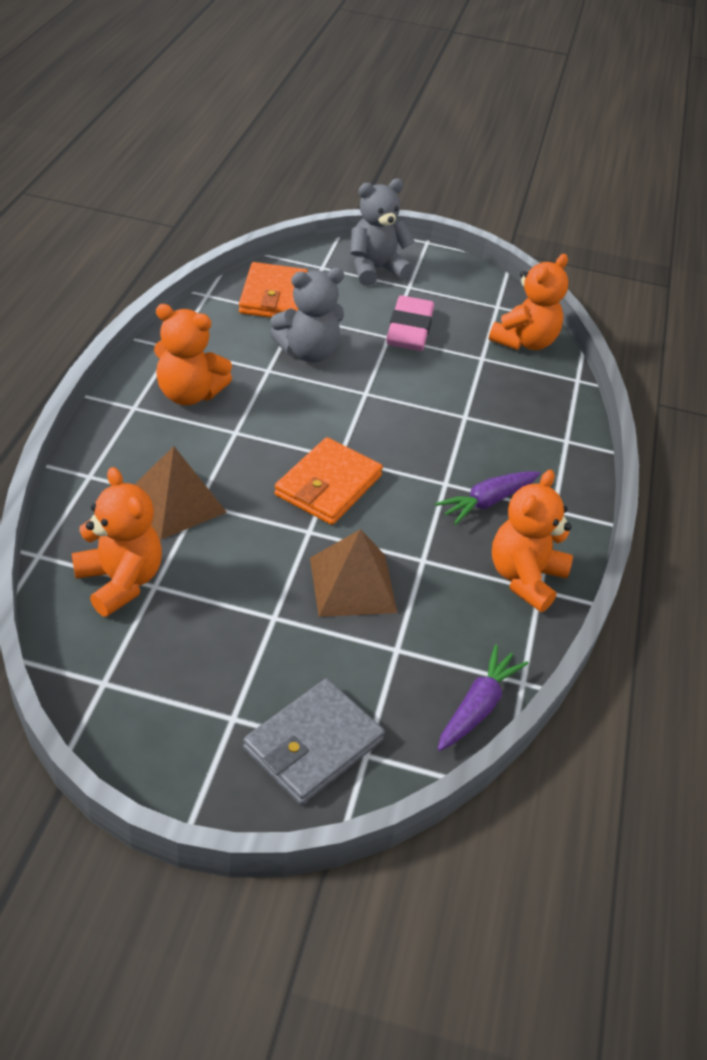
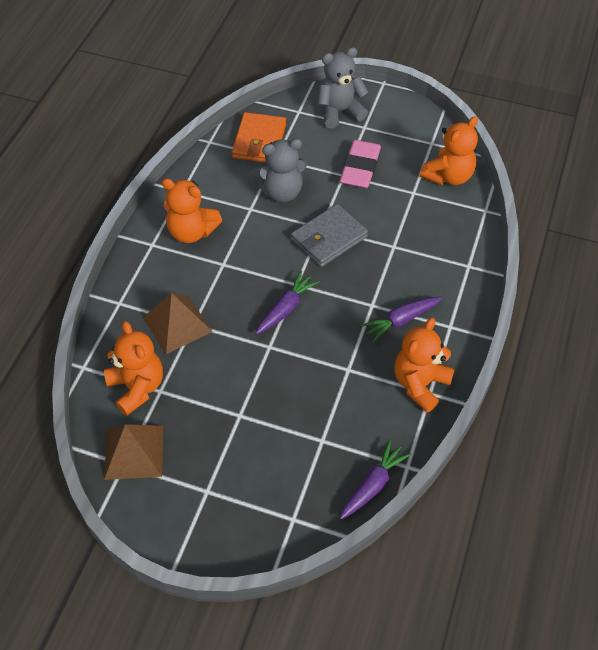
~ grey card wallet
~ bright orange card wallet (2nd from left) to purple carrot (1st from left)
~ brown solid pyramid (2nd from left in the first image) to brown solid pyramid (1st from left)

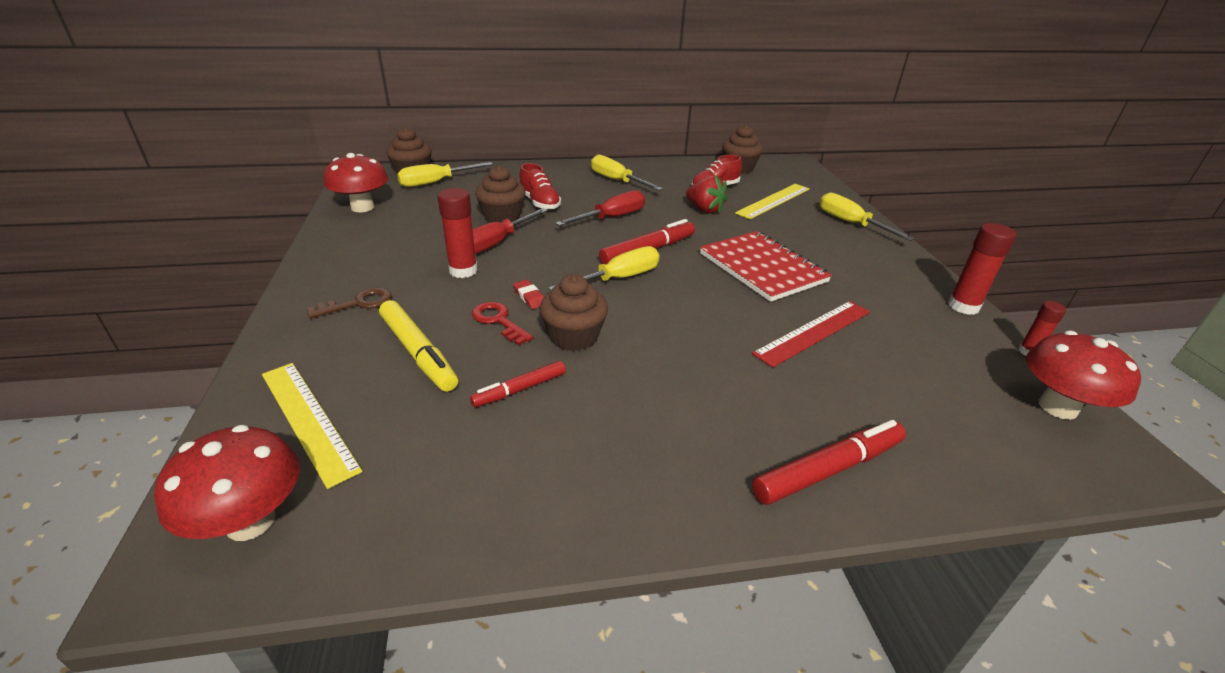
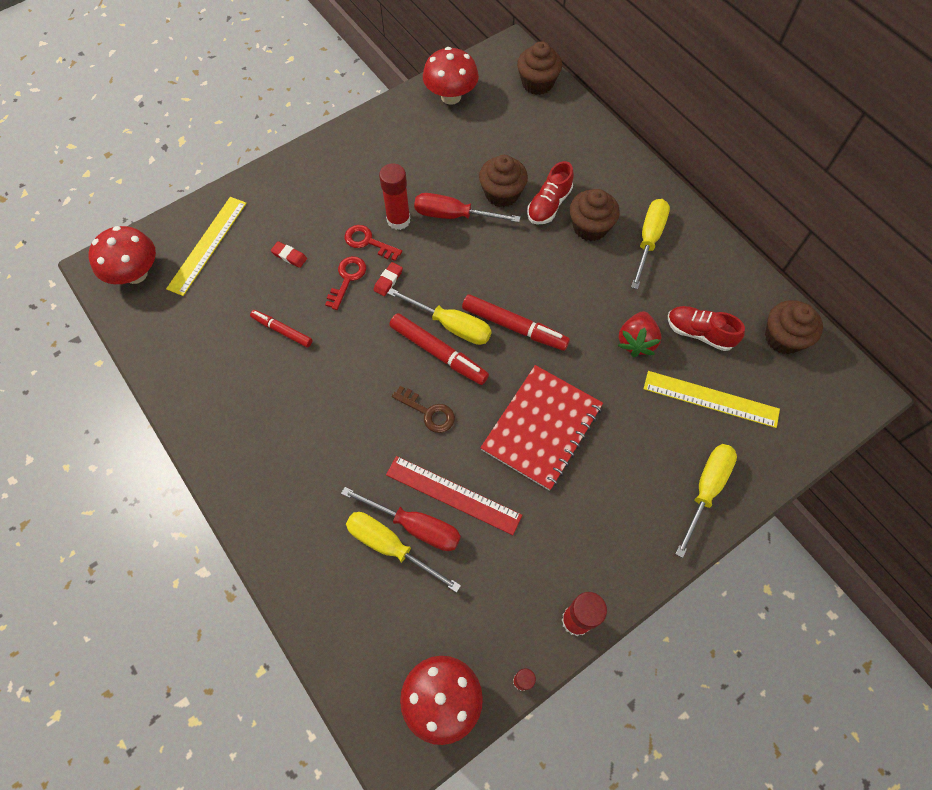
~ brown door key
~ yellow marker to red eraser (1st from left)
~ yellow hand screwdriver (1st from left)
~ brown fairy cake (3rd from left)
~ red hand screwdriver (2nd from left in the first image) to red hand screwdriver (1st from left)
~ red marker (3rd from left in the first image) to red marker (2nd from left)
+ red door key (2nd from left)

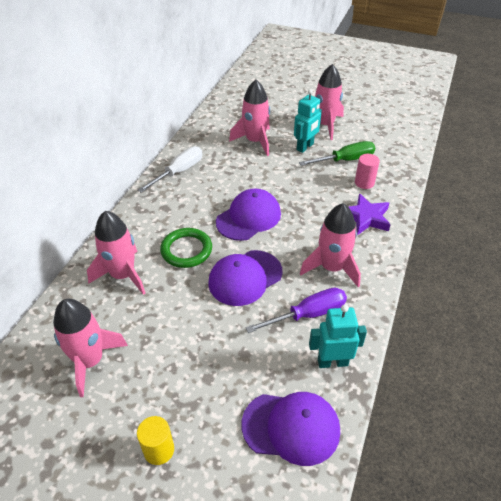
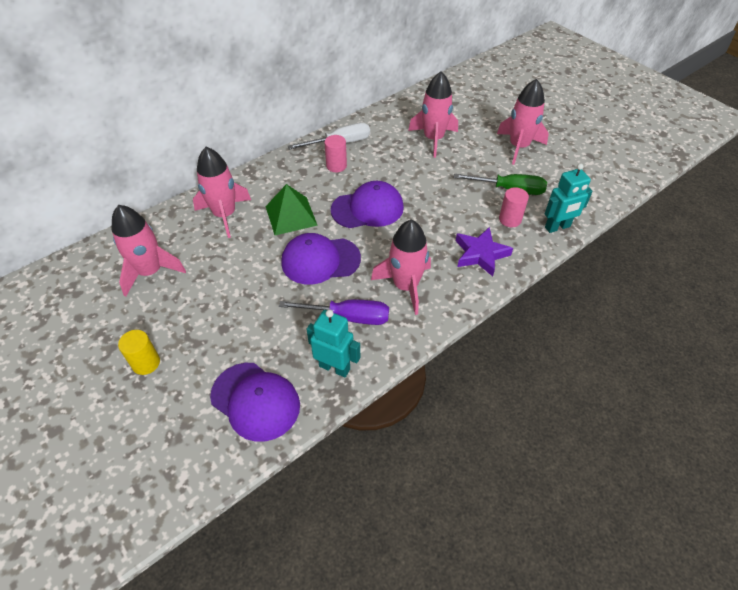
~ green torus to green solid pyramid
~ teal robot figure (1st from left in the first image) to teal robot figure (2nd from left)
+ pink solid cylinder (1st from left)

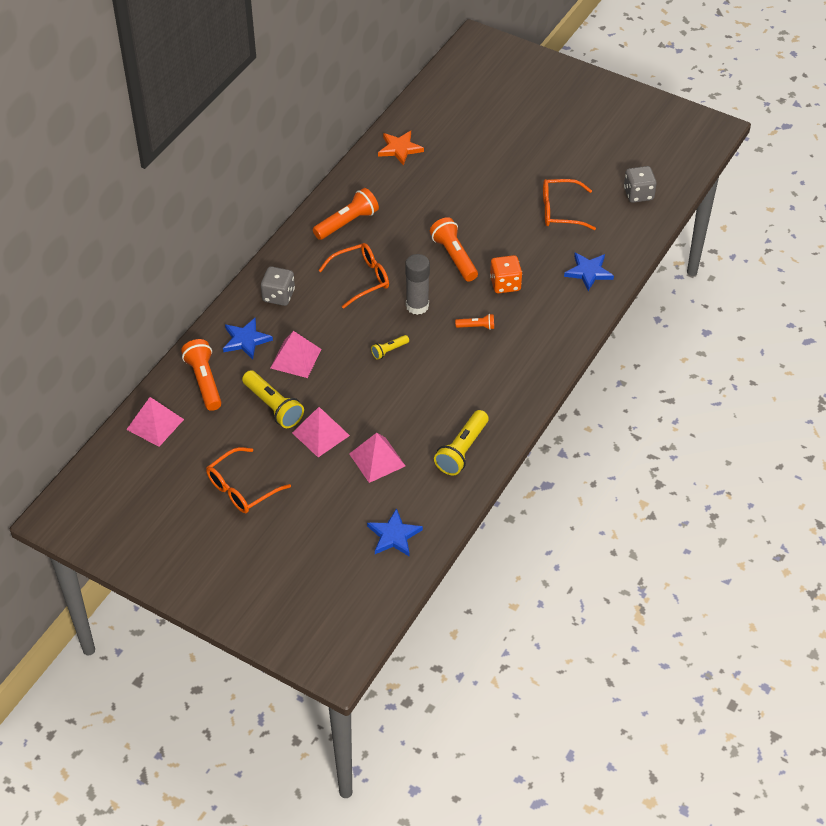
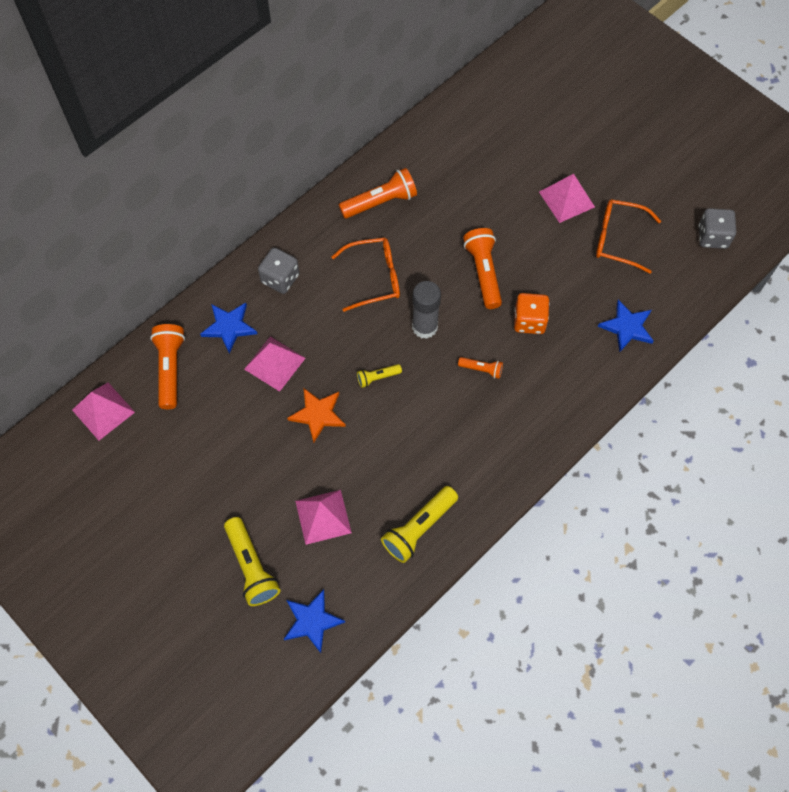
- bright orange eyeglasses (1st from left)
~ yellow torch (1st from left)
~ pink solid pyramid (3rd from left in the first image) to pink solid pyramid (4th from left)
~ bright orange star shape

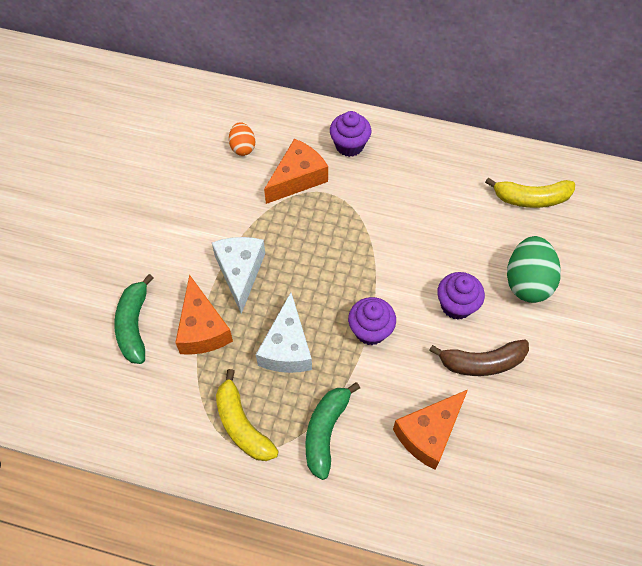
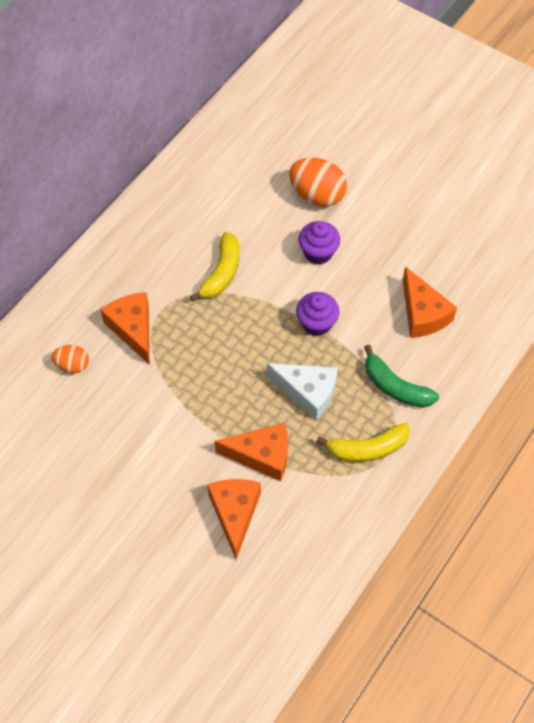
~ green banana (1st from left) to bright orange cheese wedge (2nd from left)
- snow-white cheese wedge (1st from left)
- purple fairy cake (1st from left)
- brown banana
~ yellow banana (2nd from left in the first image) to yellow banana (1st from left)
~ green egg to bright orange egg (2nd from left)

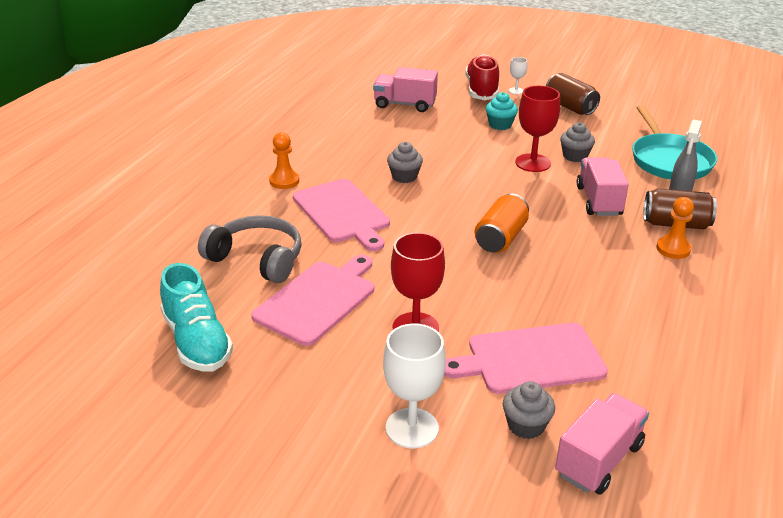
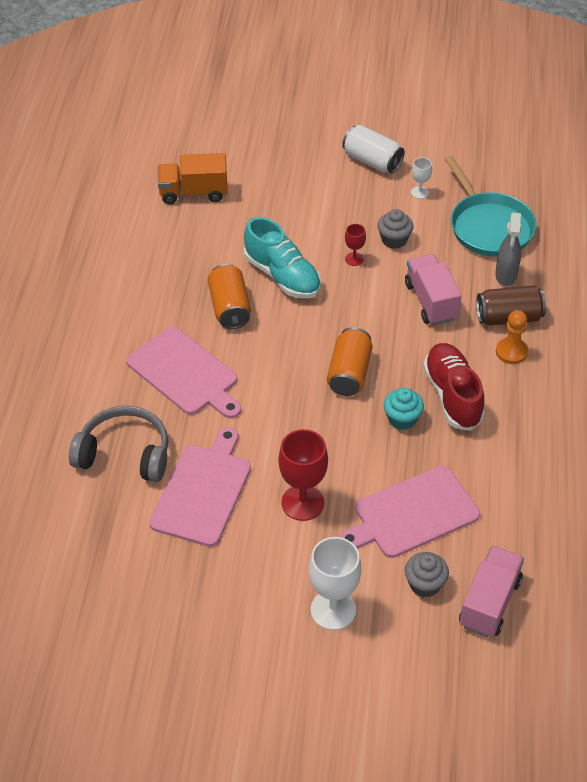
~ teal shoe
- bright orange pawn (1st from left)
~ pink toy truck (1st from left) to bright orange toy truck
~ grey fairy cake (1st from left) to bright orange can (1st from left)
~ red shoe
~ teal fairy cake
~ snow-white chalice (2nd from left)
~ red chalice (2nd from left) x0.50
~ brown can (1st from left) to snow-white can

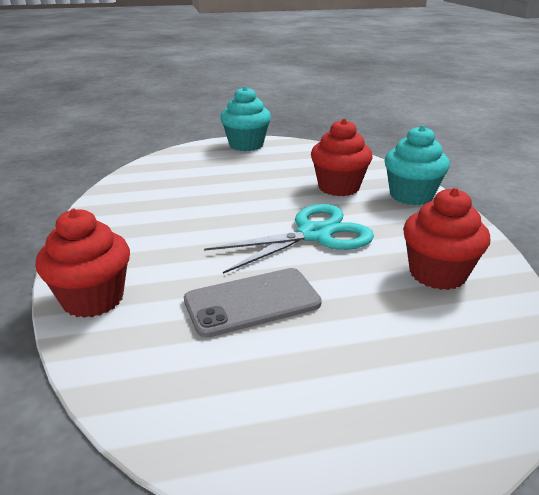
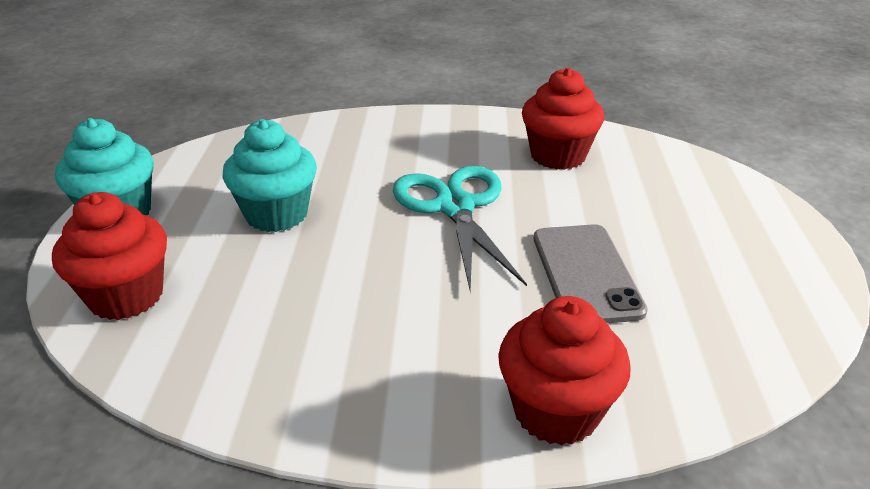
~ red fairy cake (2nd from left in the first image) to red fairy cake (1st from left)
~ teal fairy cake (2nd from left)

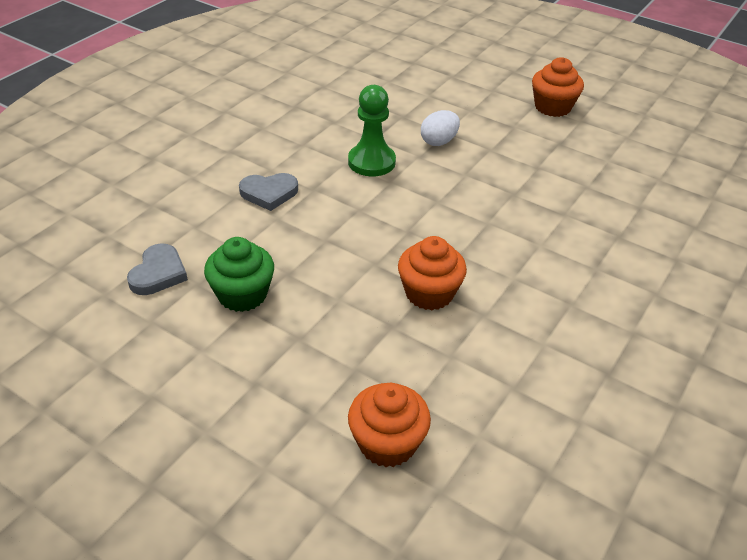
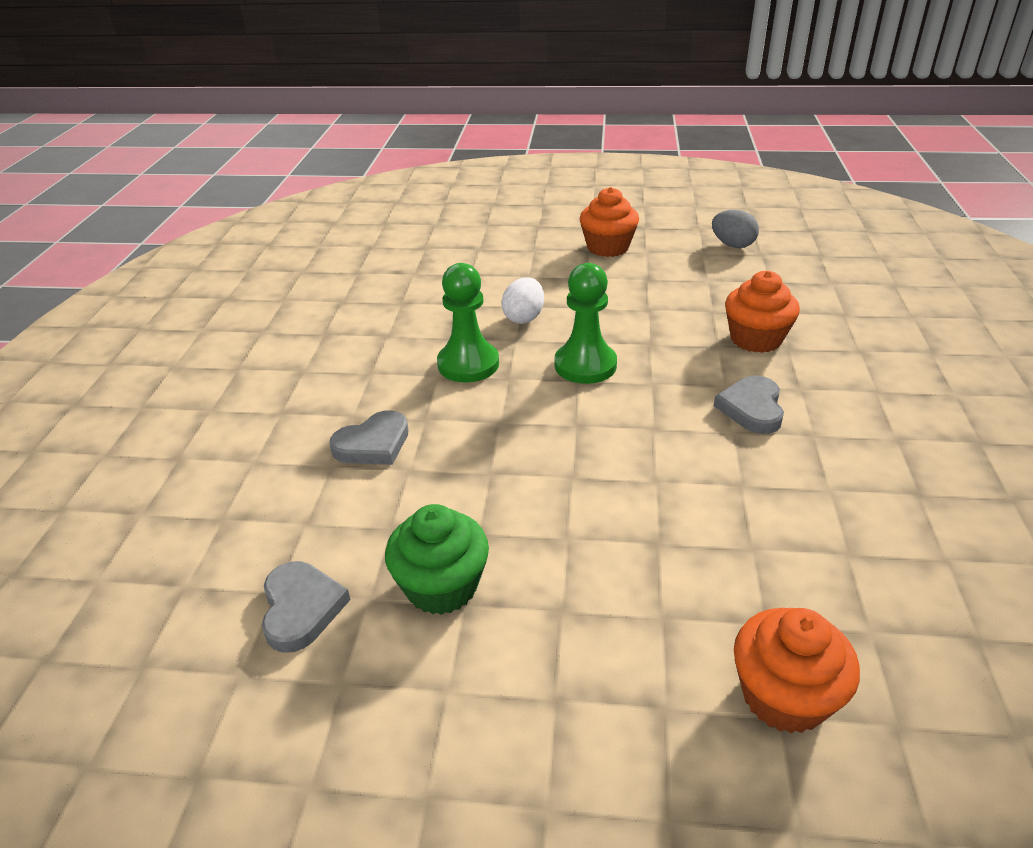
~ bright orange fairy cake (2nd from left)
+ green pawn (2nd from left)
+ grey egg
+ grey love heart (3rd from left)

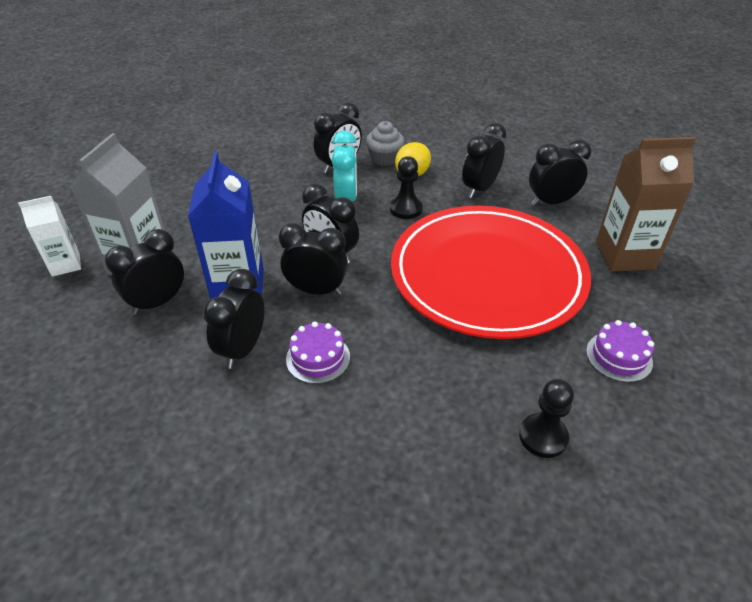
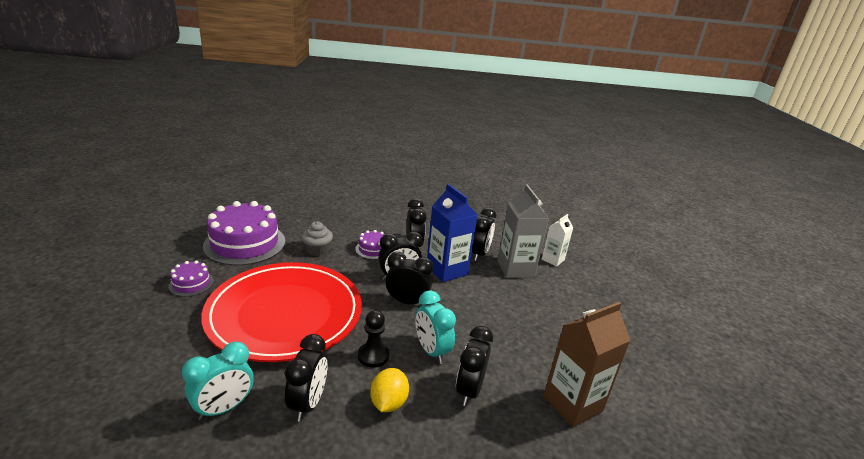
~ grey fairy cake
~ black pawn (2nd from left) to purple gateau (2nd from left)
~ black alarm clock (7th from left) to teal alarm clock (1st from left)
~ brown milk carton

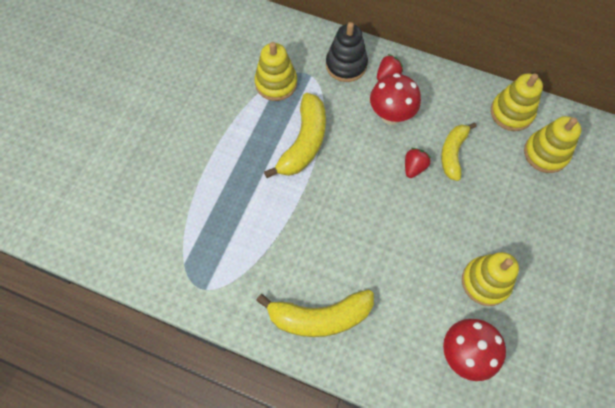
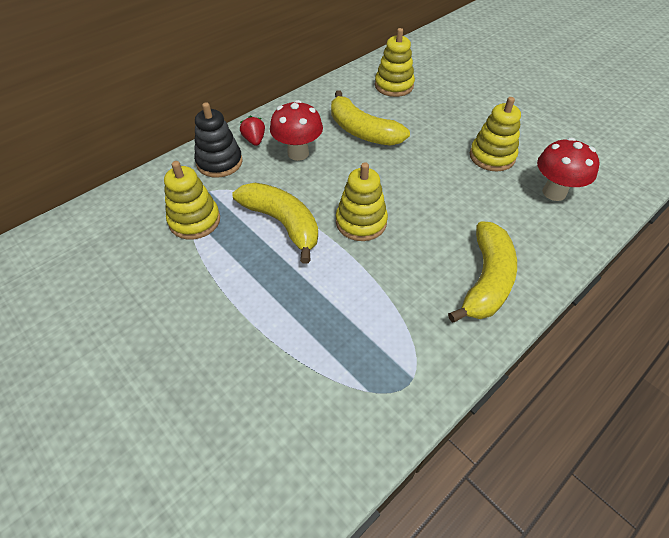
- red berry (2nd from left)
~ yellow banana (3rd from left in the first image) x1.51
~ yellow stacking toy (3rd from left in the first image) to yellow stacking toy (2nd from left)

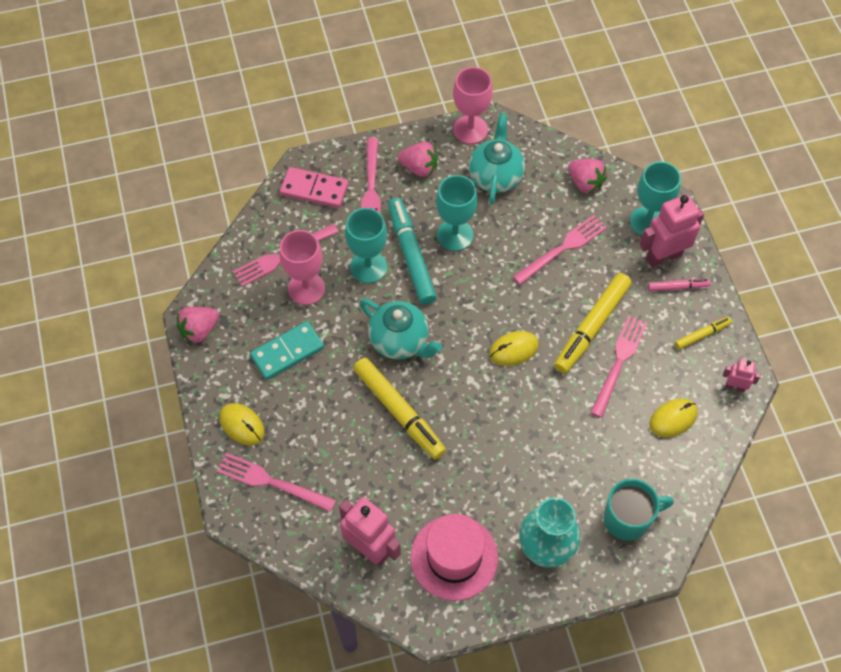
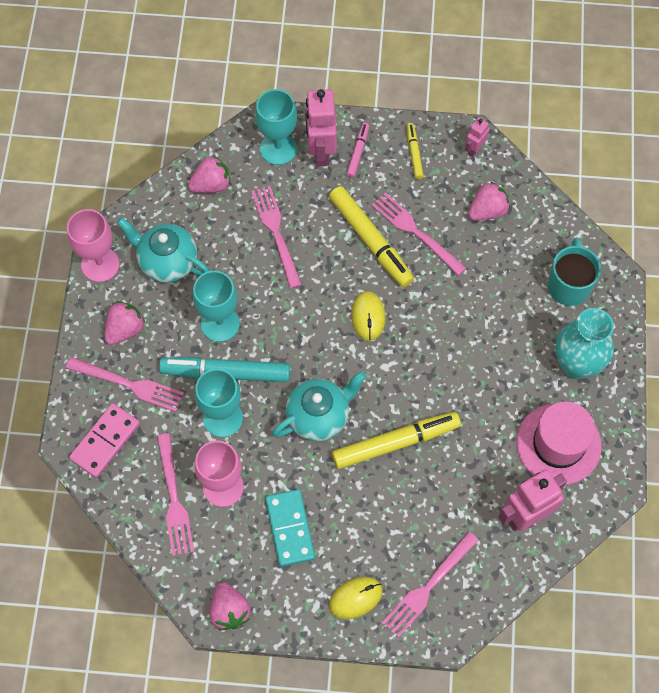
~ yellow mouse (3rd from left) to pink berry (4th from left)

